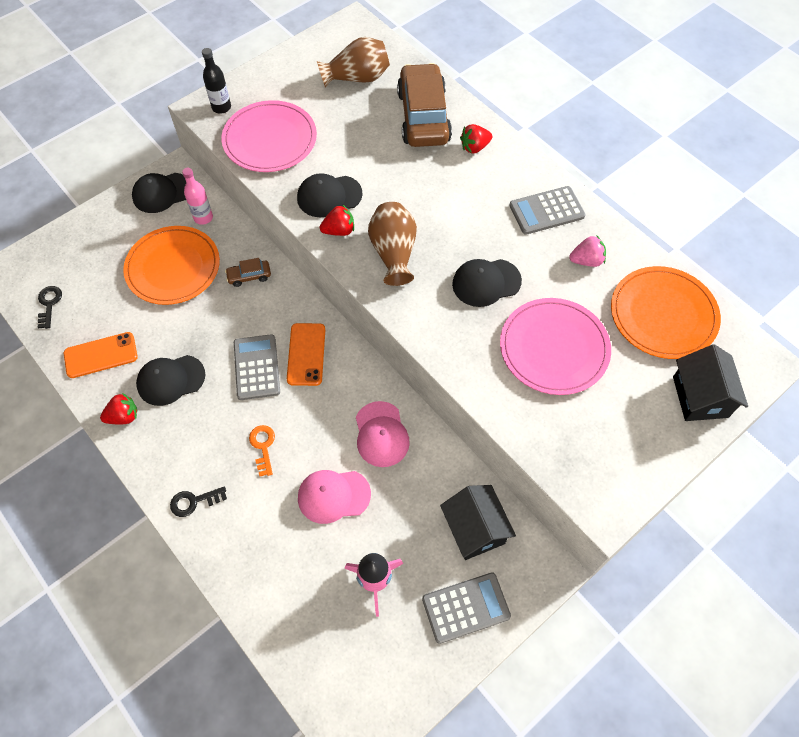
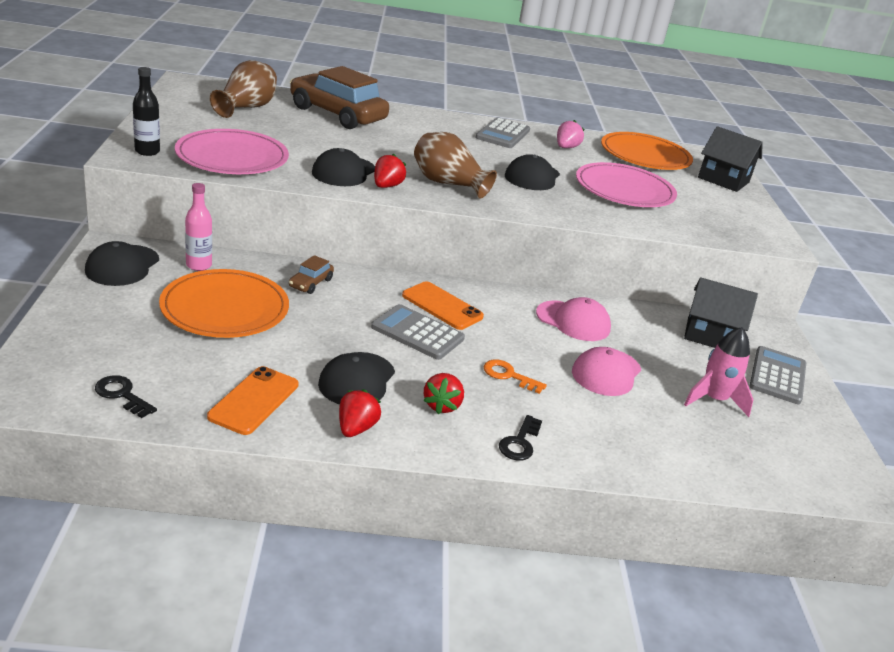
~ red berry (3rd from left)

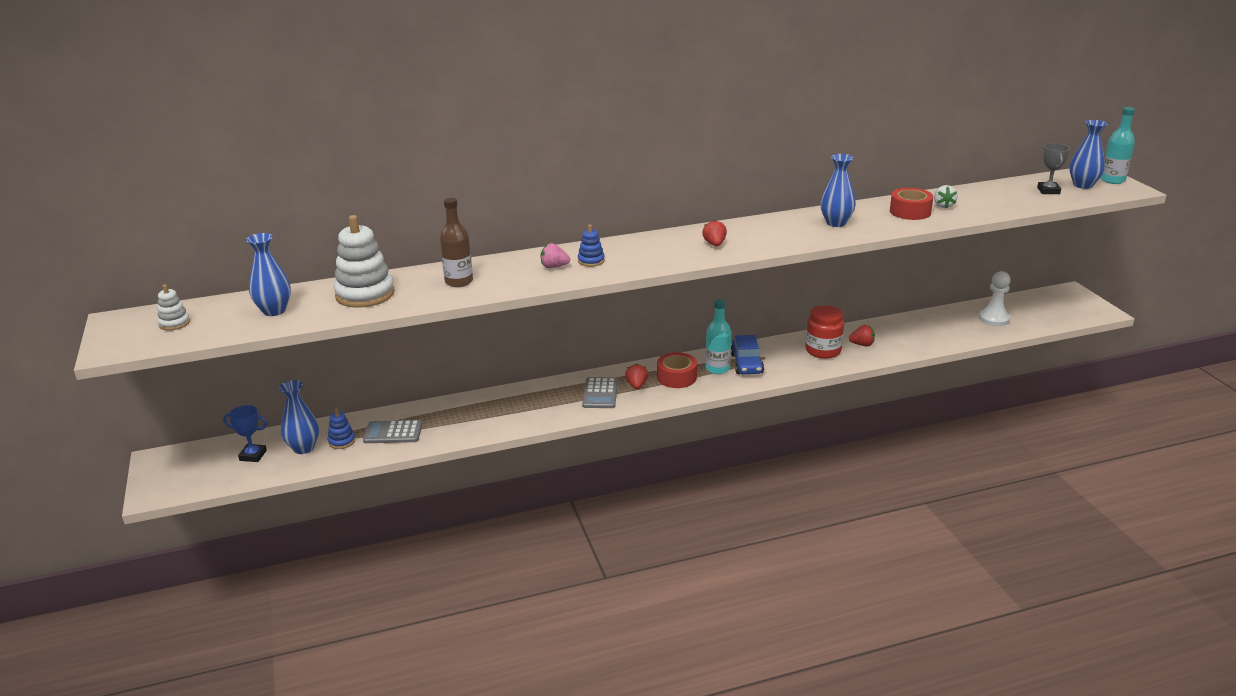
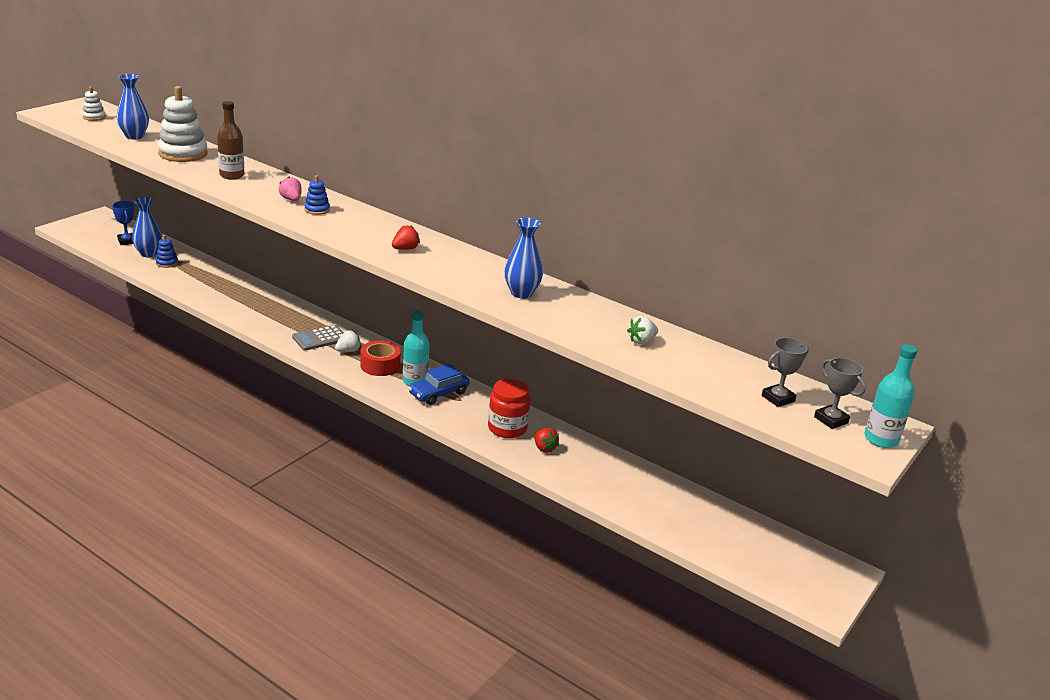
- grey calculator (1st from left)
~ red berry (1st from left) to snow-white berry (1st from left)
- red sticky tape (2nd from left)
- snow-white pawn
~ blue flower vase (4th from left) to grey prize cup (2nd from left)

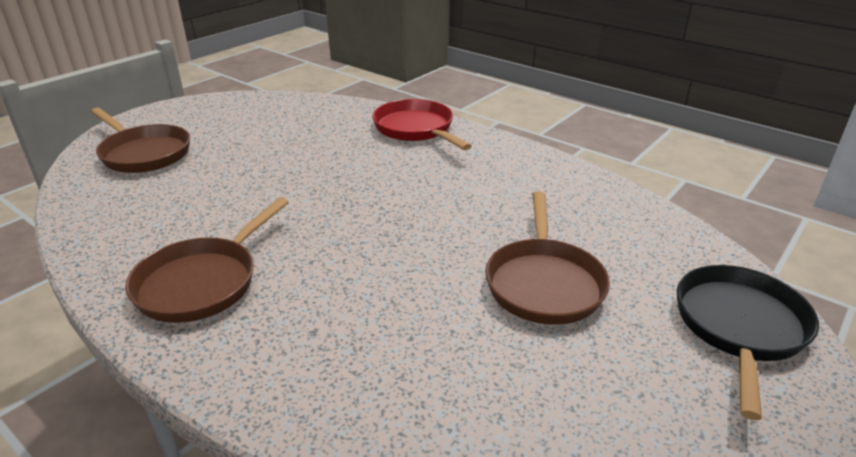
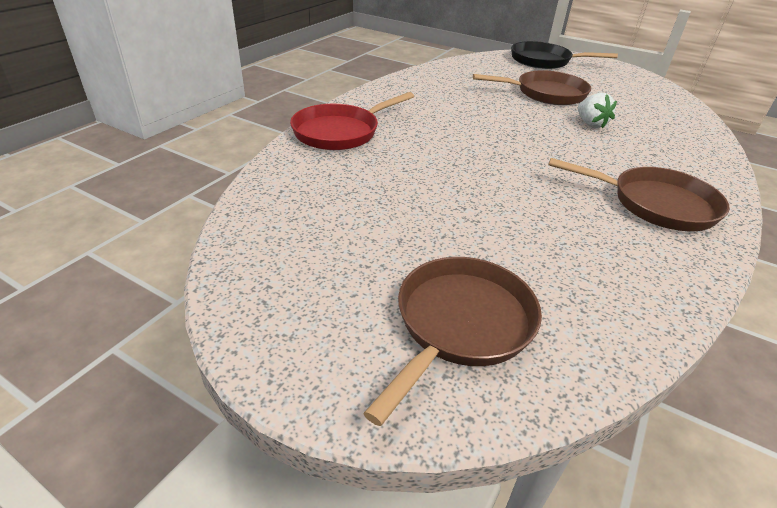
+ snow-white berry

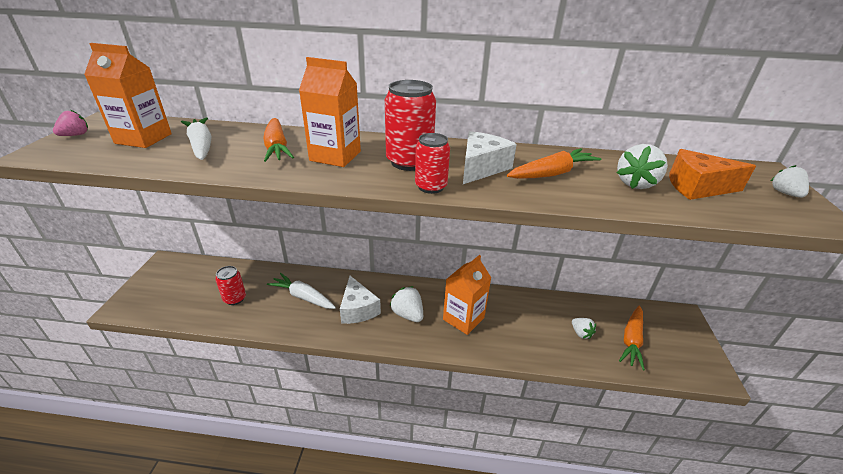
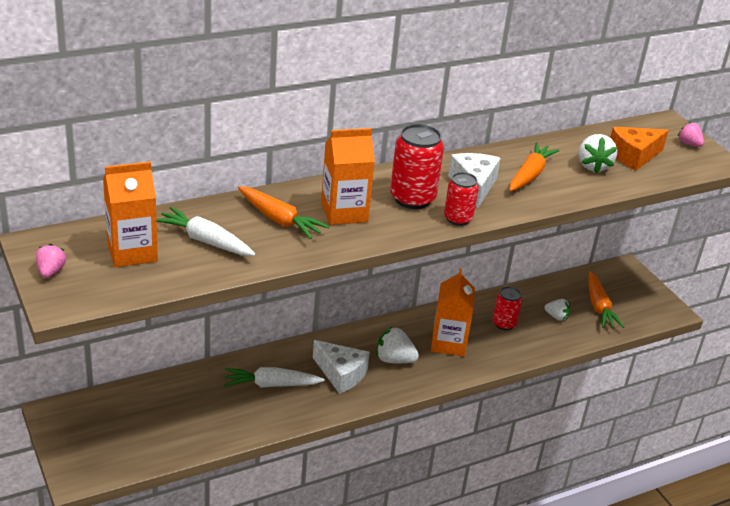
~ red can (1st from left in the first image) to red can (3rd from left)
~ snow-white berry (4th from left) to pink berry (2nd from left)

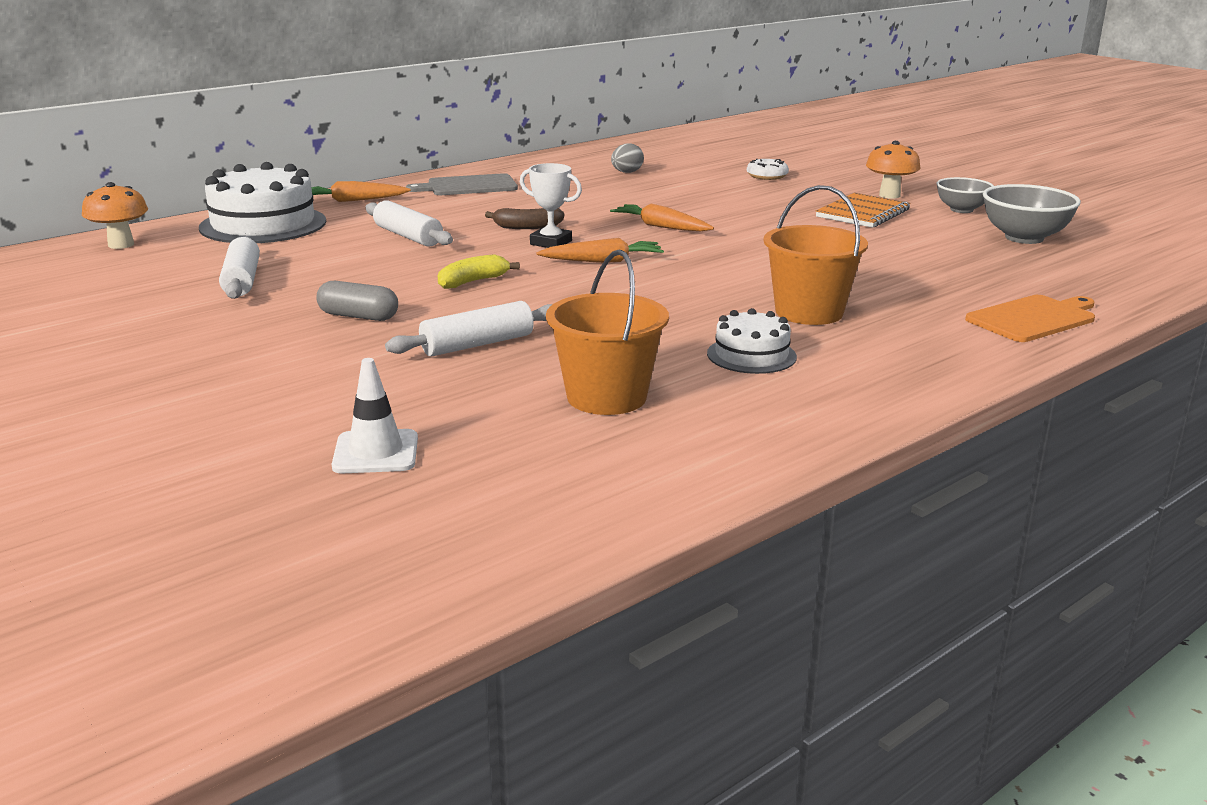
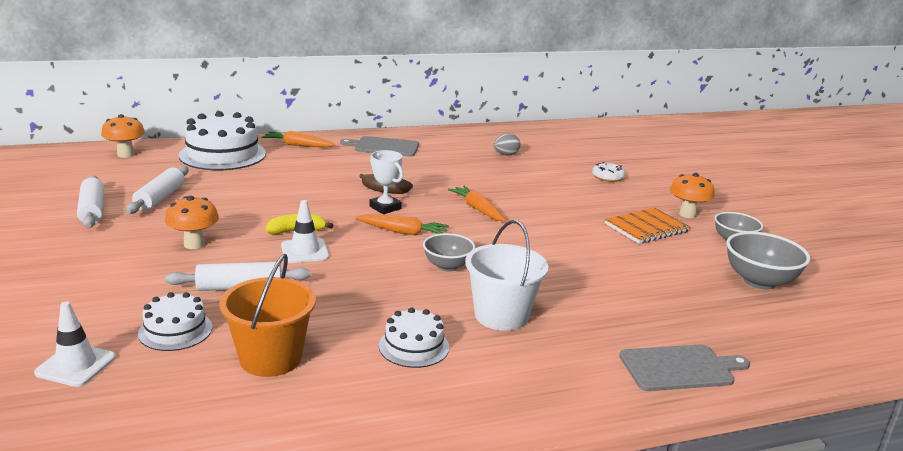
~ grey pill shape to bright orange mushroom (2nd from left)
~ snow-white pastry roller (2nd from left in the first image) to snow-white pastry roller (1st from left)
~ bright orange sand bucket (2nd from left) to snow-white sand bucket
~ bright orange bread board to grey bread board (2nd from left)
+ snow-white gateau (1st from left)
+ snow-white safety cone (2nd from left)
+ grey serving bowl (1st from left)

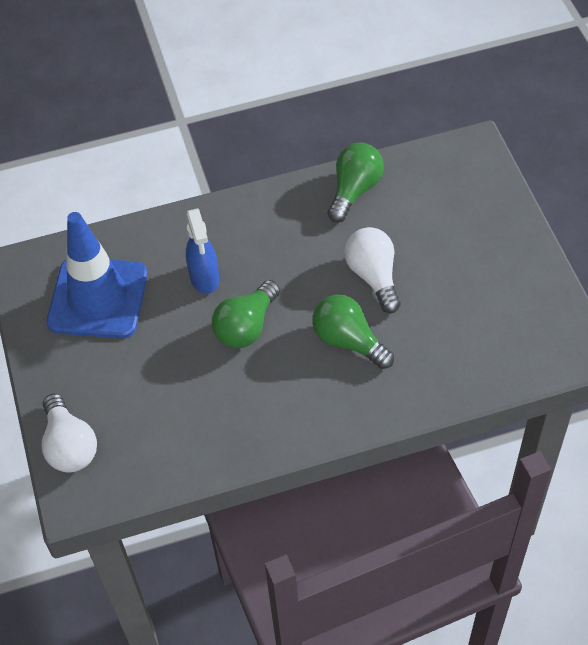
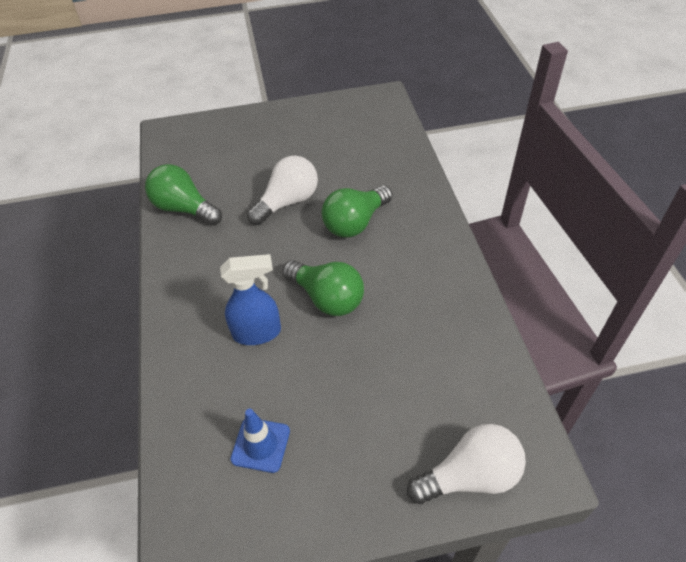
~ blue safety cone x0.45
~ snow-white lightbulb (2nd from left in the first image) 150 degrees clockwise

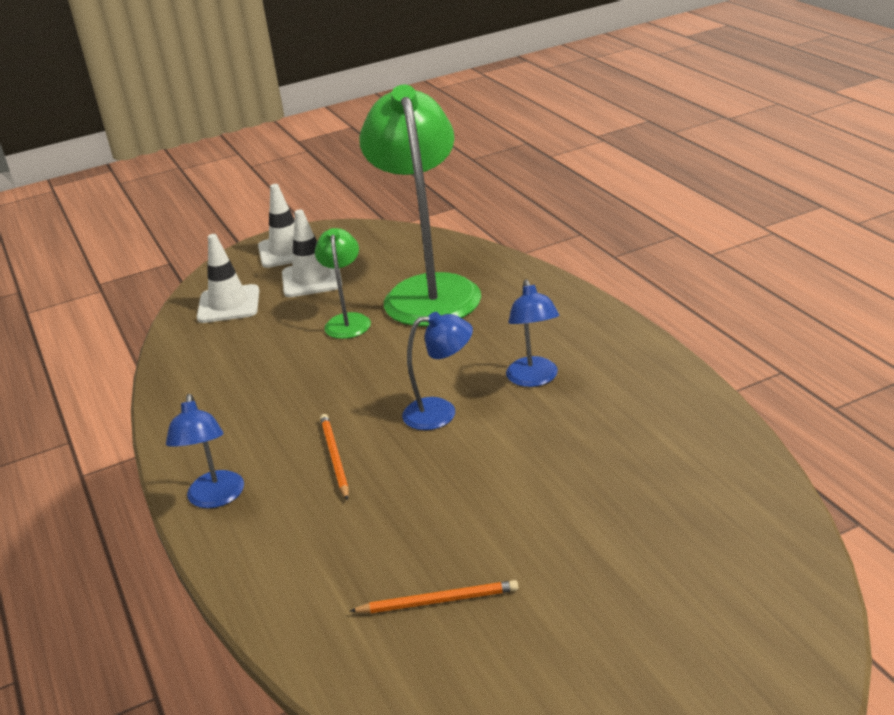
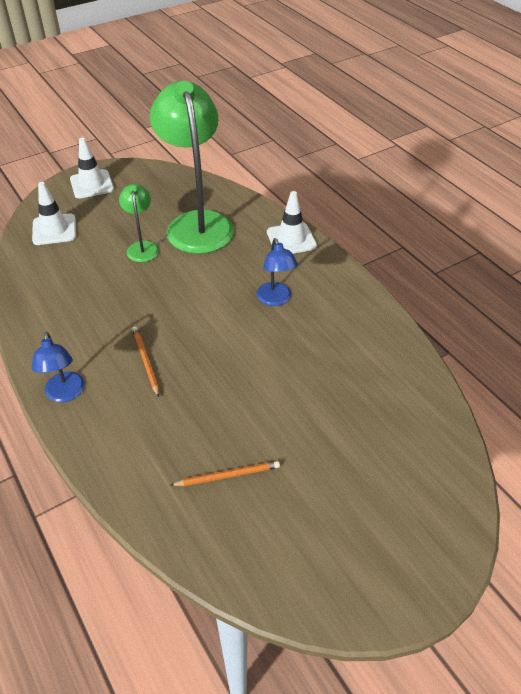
~ snow-white safety cone (3rd from left)
- blue desk lamp (2nd from left)

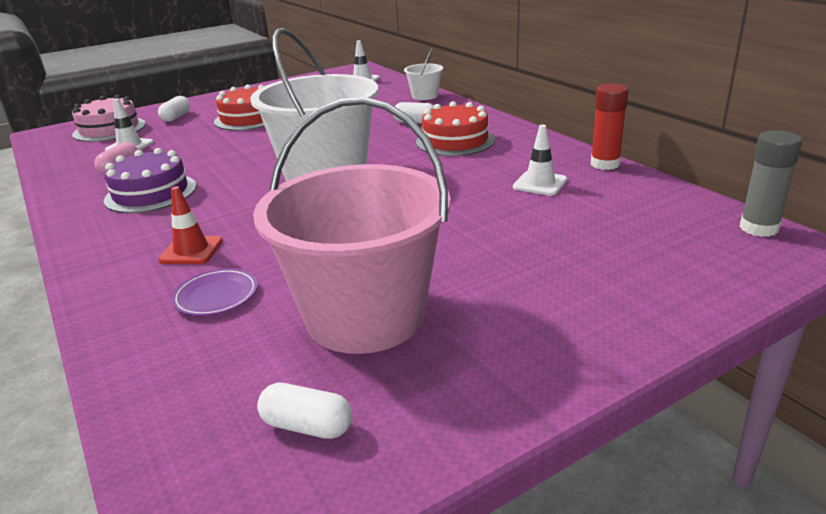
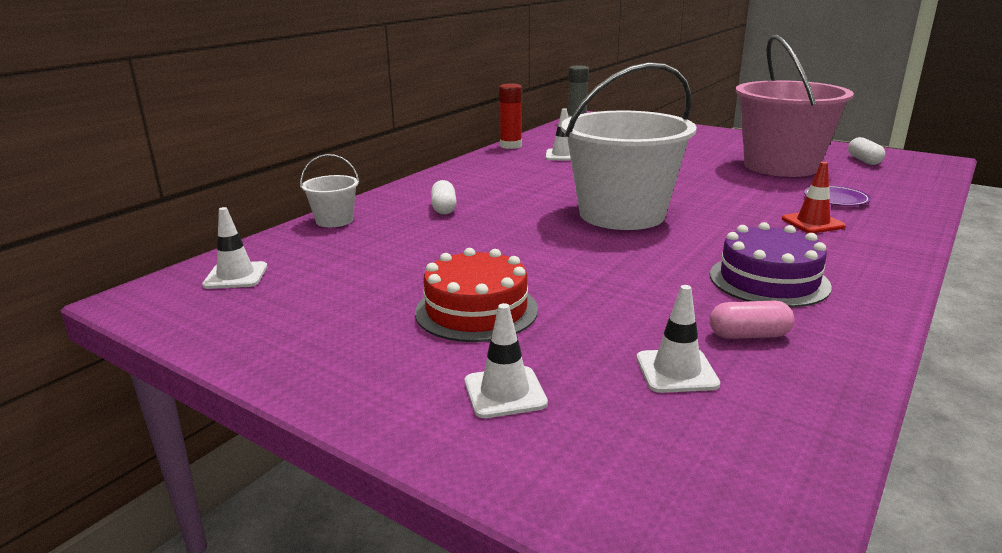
- pink gateau
~ snow-white pill shape (1st from left) to snow-white safety cone (2nd from left)
- red gateau (2nd from left)

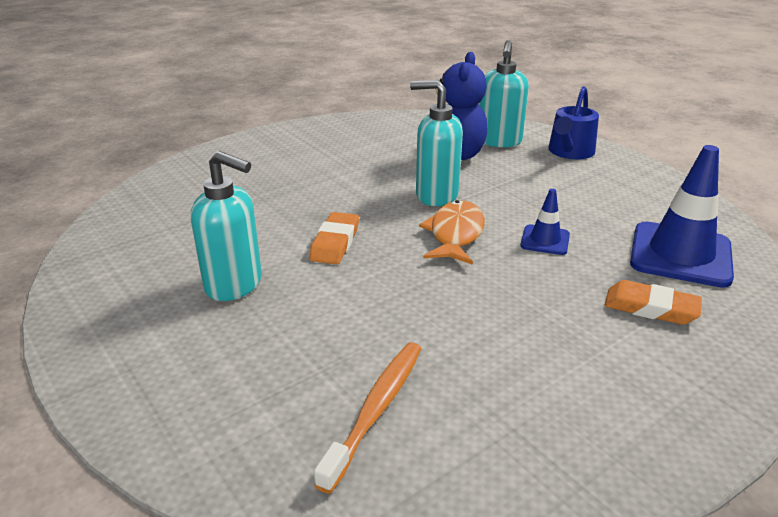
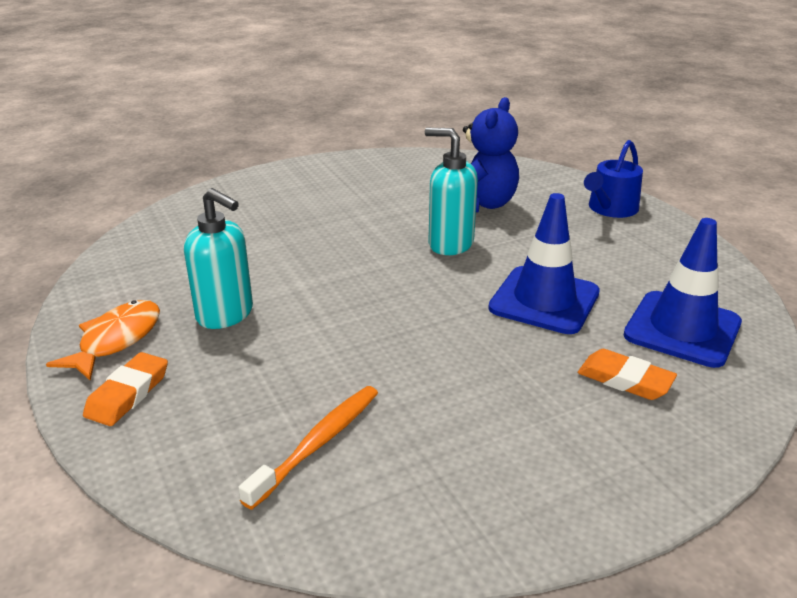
~ bright orange eraser (1st from left)
~ bright orange toy fish
- teal pump bottle (3rd from left)
~ blue safety cone (1st from left) x1.98

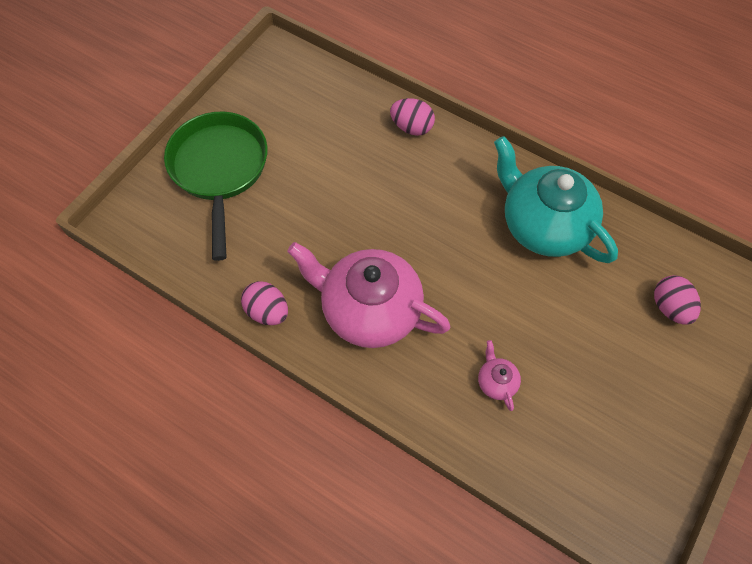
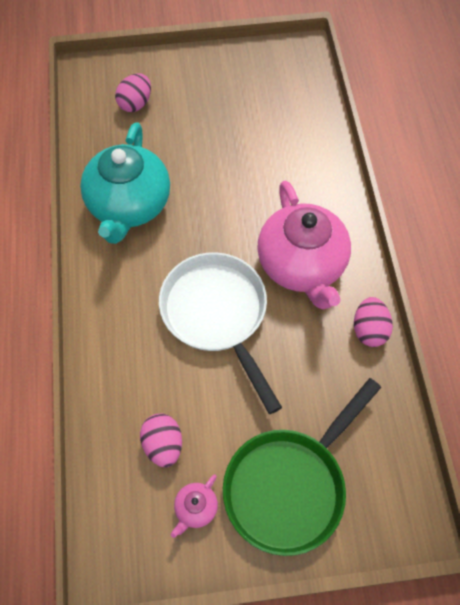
~ pink egg (2nd from left)
~ pink tea pot (2nd from left in the first image) to pink tea pot (1st from left)
+ snow-white skillet

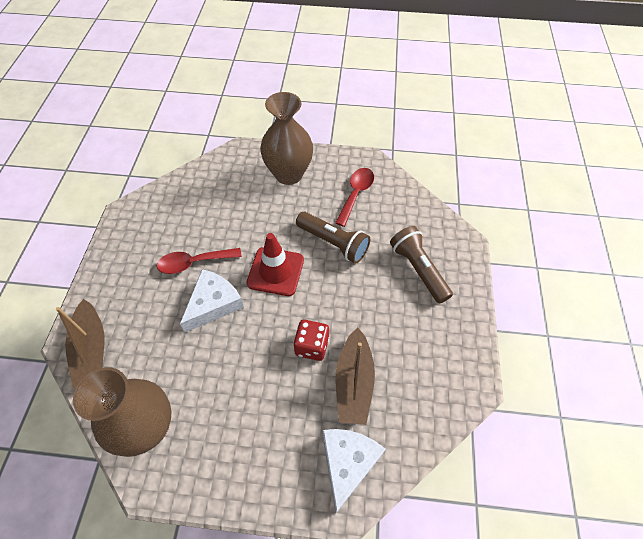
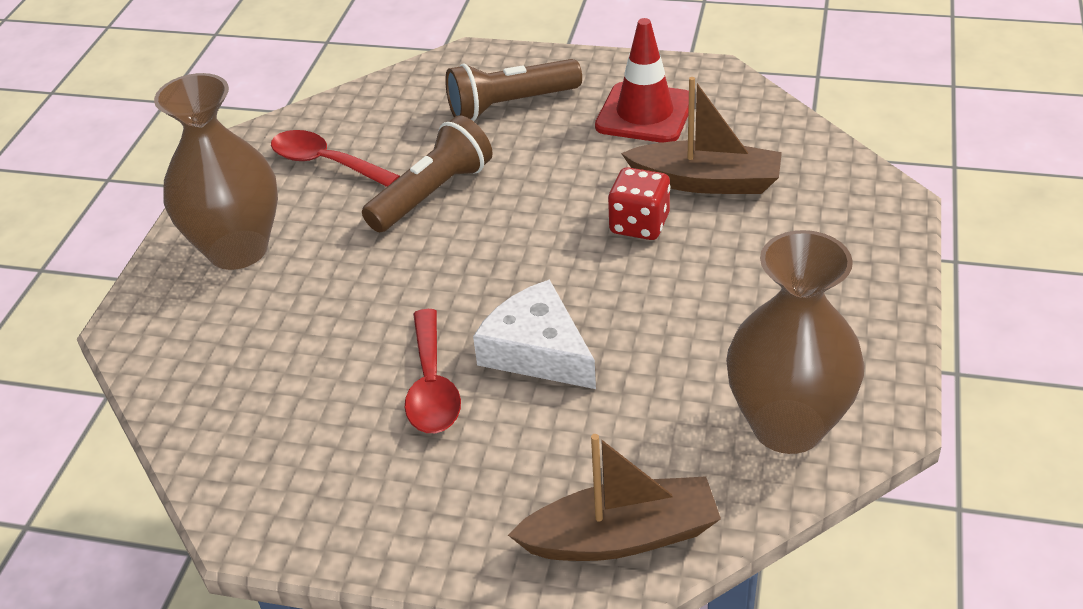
~ red safety cone
- snow-white cheese wedge (2nd from left)

